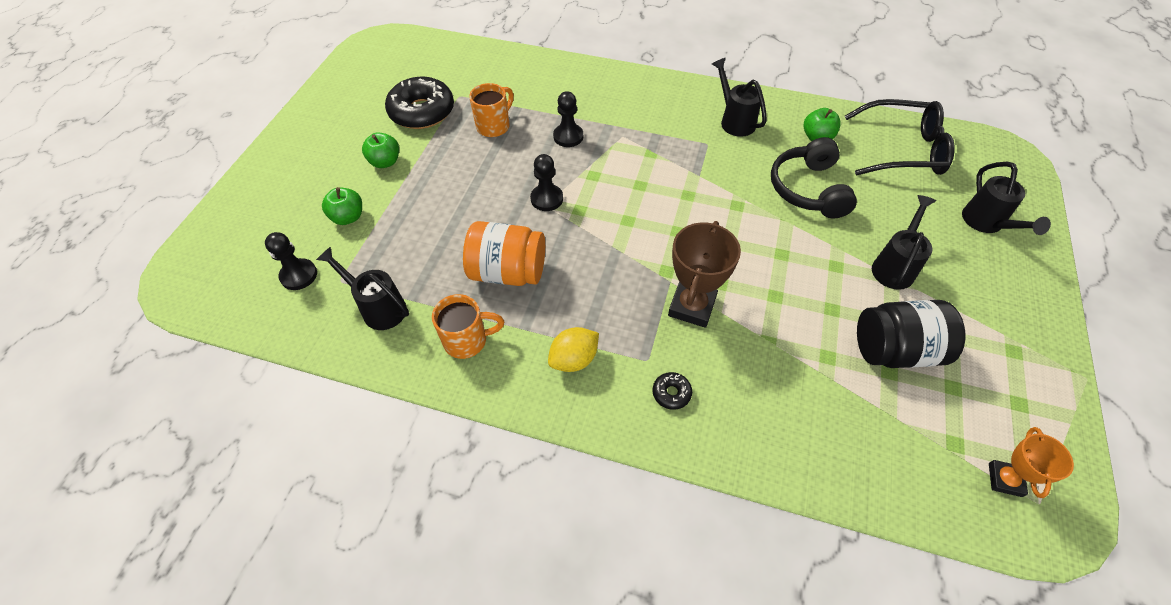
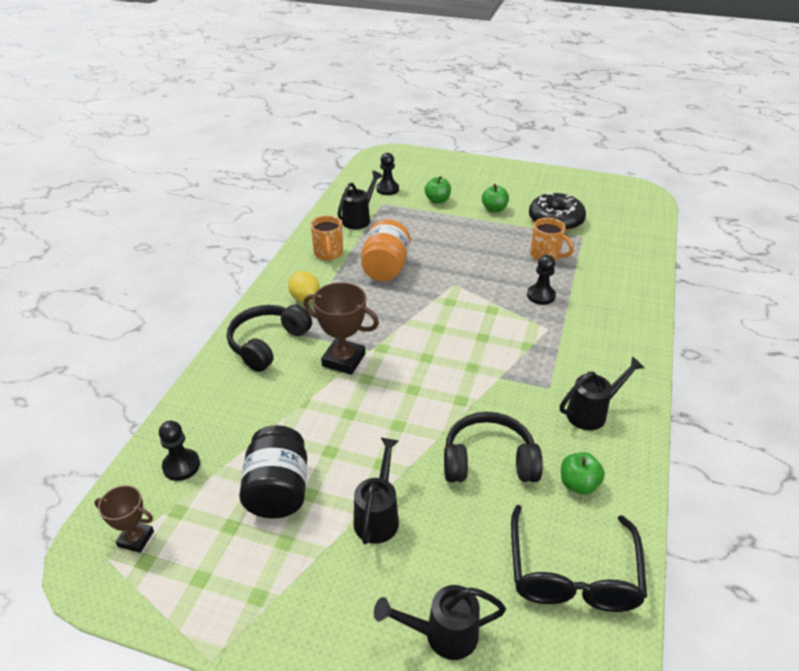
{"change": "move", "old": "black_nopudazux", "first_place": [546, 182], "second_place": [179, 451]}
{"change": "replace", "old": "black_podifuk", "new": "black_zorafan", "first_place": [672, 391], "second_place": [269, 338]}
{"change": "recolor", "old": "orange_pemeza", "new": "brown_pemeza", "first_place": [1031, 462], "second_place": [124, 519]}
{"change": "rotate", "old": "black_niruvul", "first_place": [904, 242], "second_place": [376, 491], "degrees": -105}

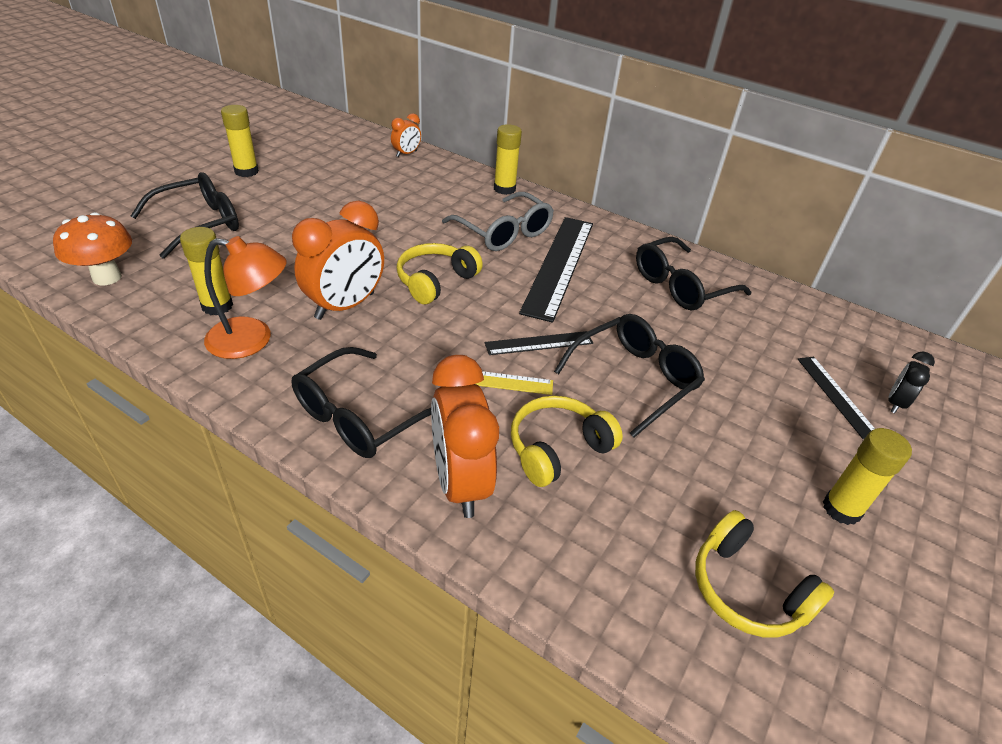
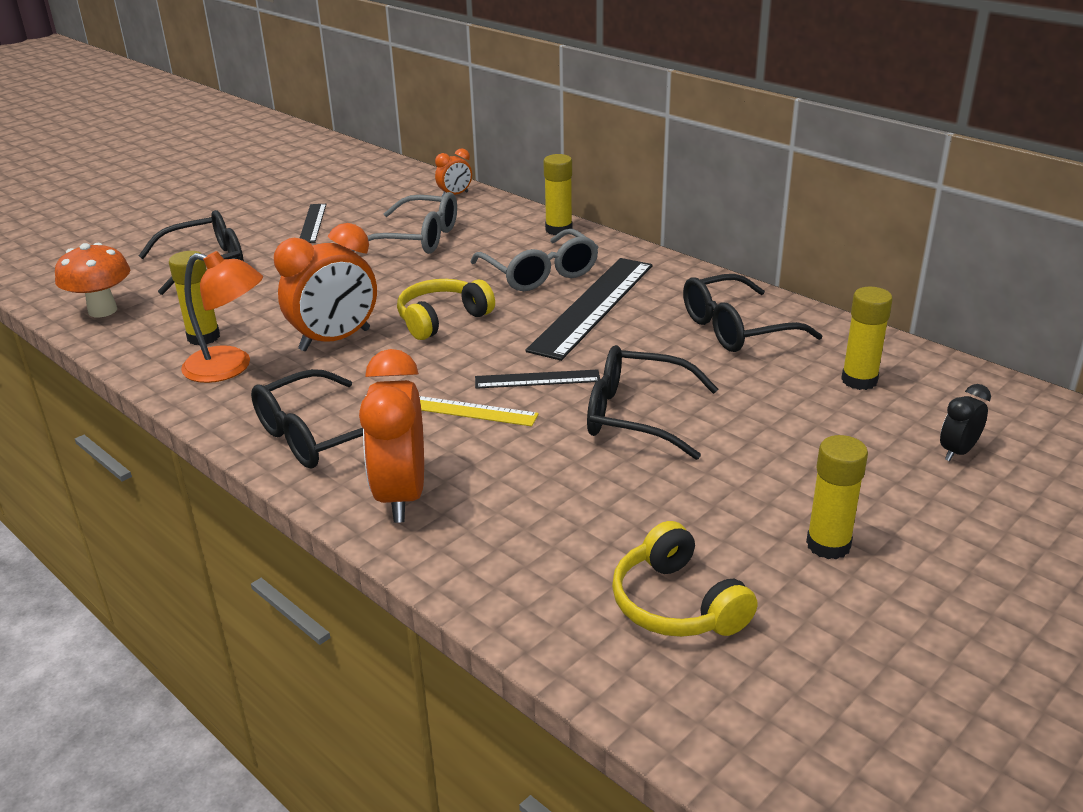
{"change": "delete", "old": "yellow_zorafan", "first_place": [567, 441]}
{"change": "insert", "new": "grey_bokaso", "second_place": [404, 223]}
{"change": "move", "old": "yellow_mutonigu", "first_place": [240, 141], "second_place": [867, 338]}
{"change": "move", "old": "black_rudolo", "first_place": [836, 398], "second_place": [313, 223]}
{"change": "rotate", "old": "black_bokaso", "first_place": [629, 376], "second_place": [652, 402], "degrees": -135}

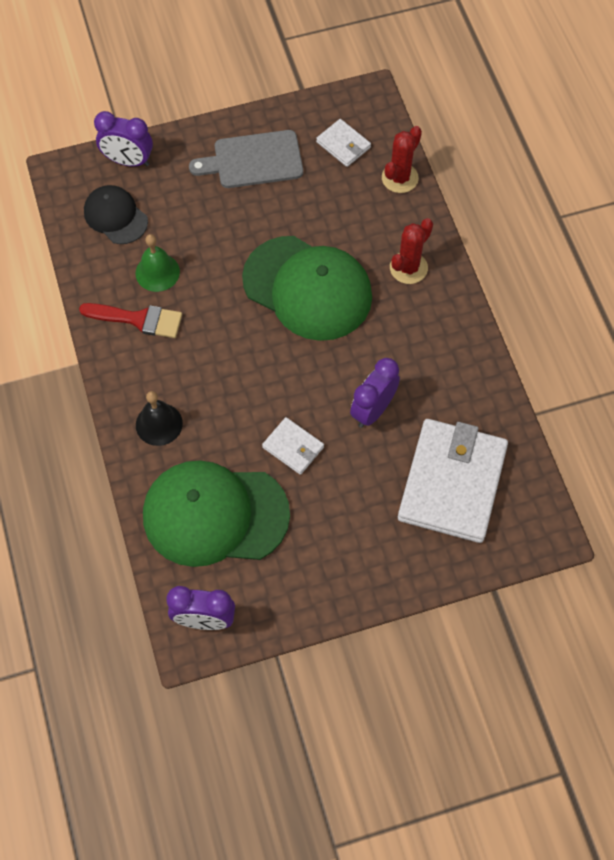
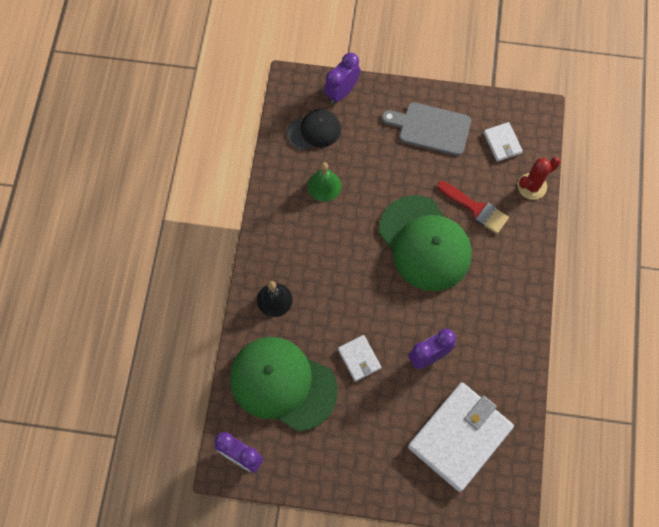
{"change": "delete", "old": "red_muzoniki", "first_place": [411, 251]}
{"change": "move", "old": "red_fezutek", "first_place": [130, 320], "second_place": [473, 207]}
{"change": "rotate", "old": "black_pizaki", "first_place": [116, 214], "second_place": [314, 130], "degrees": 90}
{"change": "rotate", "old": "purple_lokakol", "first_place": [123, 139], "second_place": [342, 78], "degrees": 90}

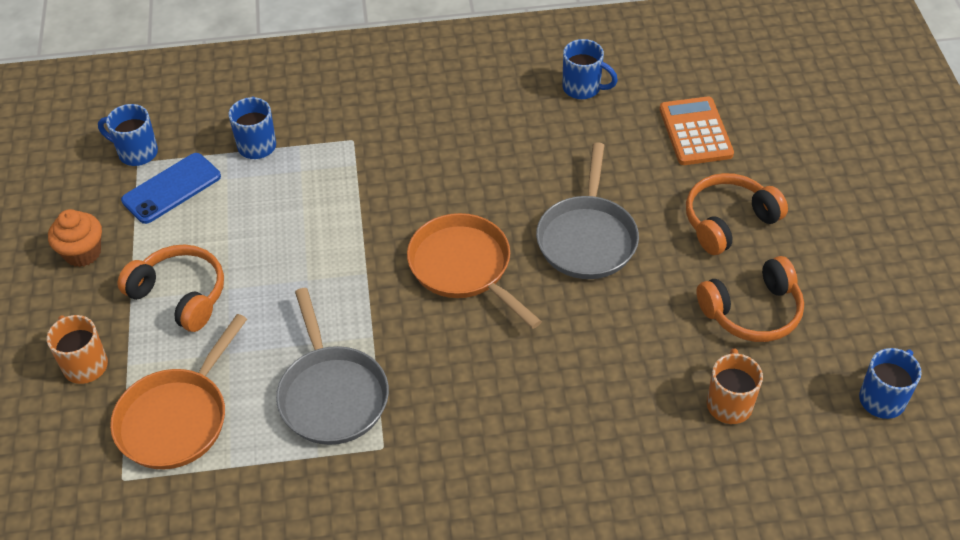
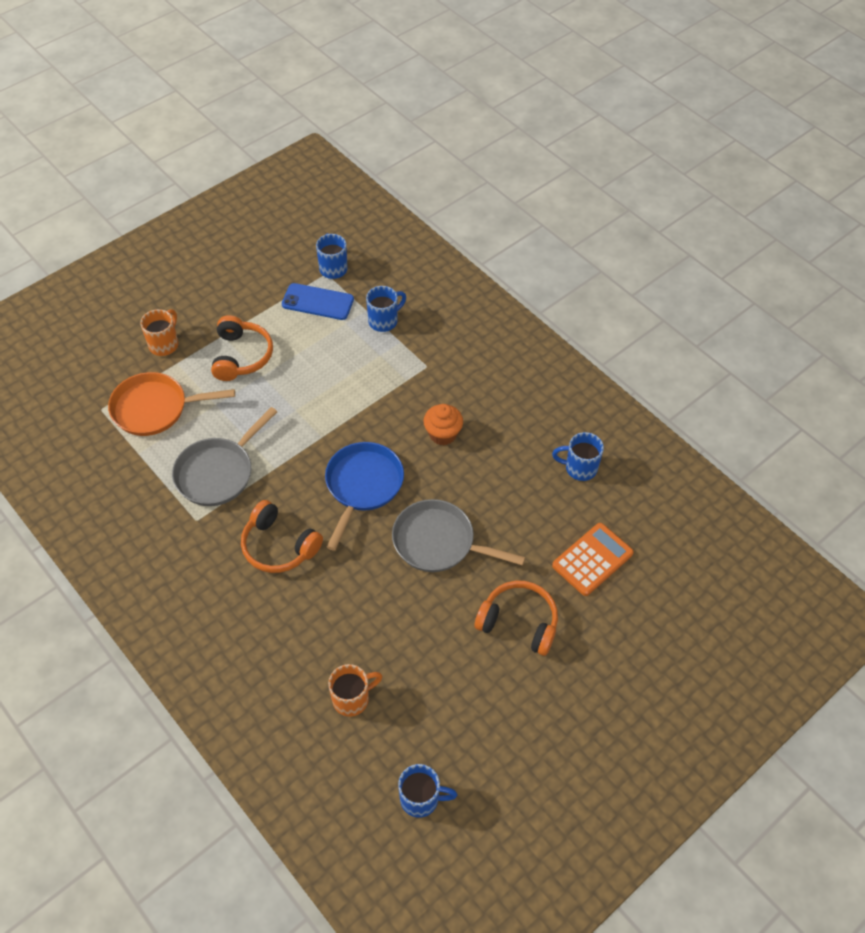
{"change": "move", "old": "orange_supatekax", "first_place": [75, 238], "second_place": [443, 424]}
{"change": "move", "old": "orange_zorafan", "first_place": [750, 299], "second_place": [282, 536]}
{"change": "recolor", "old": "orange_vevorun", "new": "blue_vevorun", "first_place": [474, 271], "second_place": [364, 496]}
{"change": "rotate", "old": "grey_vevorun", "first_place": [587, 210], "second_place": [458, 535], "degrees": 45}
{"change": "rotate", "old": "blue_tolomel", "first_place": [590, 69], "second_place": [578, 456], "degrees": 105}

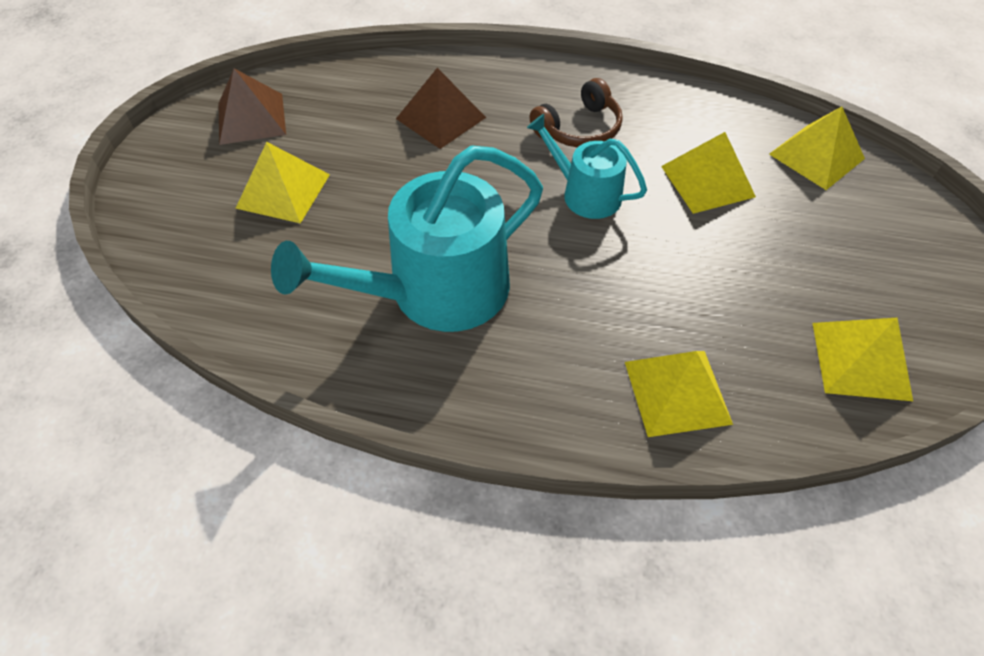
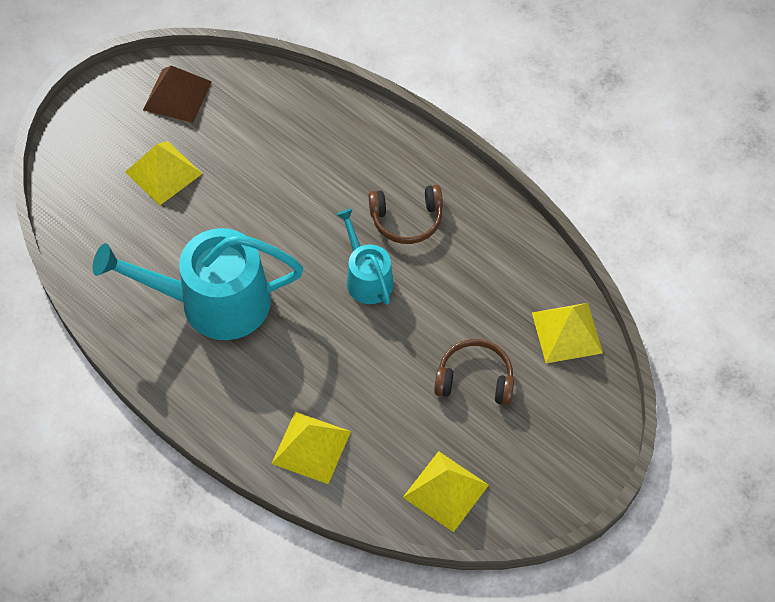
{"change": "delete", "old": "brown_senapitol", "first_place": [441, 108]}
{"change": "delete", "old": "yellow_senapitol", "first_place": [708, 173]}
{"change": "insert", "new": "brown_zorafan", "second_place": [474, 372]}

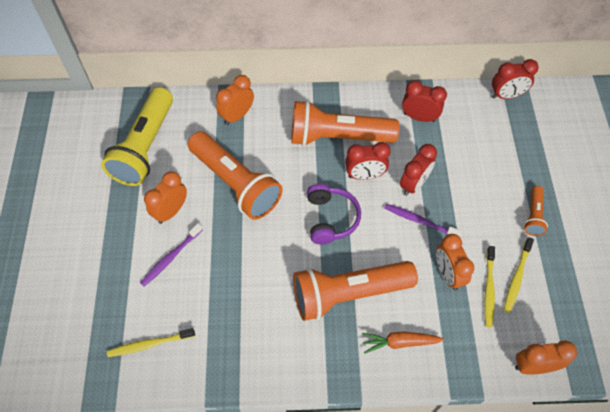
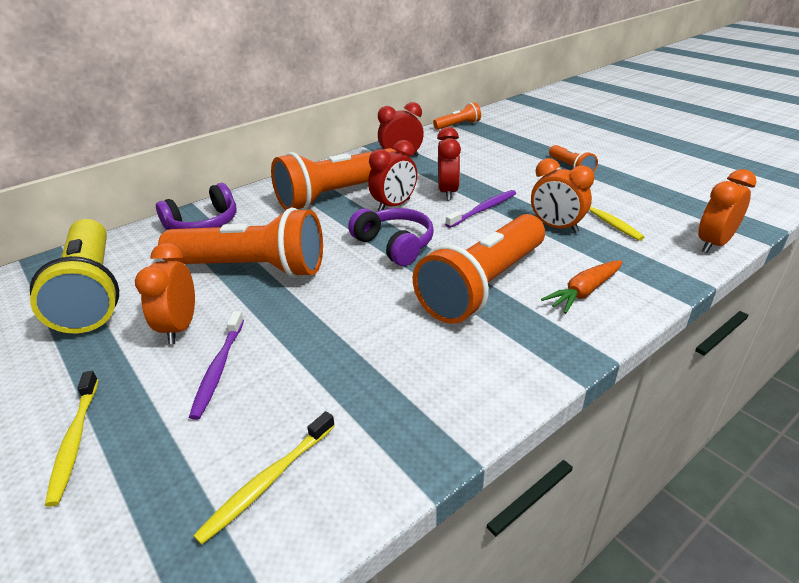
{"change": "move", "old": "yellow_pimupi", "first_place": [519, 275], "second_place": [71, 439]}
{"change": "replace", "old": "orange_lokakol", "new": "purple_zorafan", "first_place": [235, 100], "second_place": [196, 206]}
{"change": "replace", "old": "red_lokakol", "new": "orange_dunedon", "first_place": [515, 79], "second_place": [457, 116]}
{"change": "rotate", "old": "purple_pimupi", "first_place": [423, 220], "second_place": [480, 209], "degrees": 150}

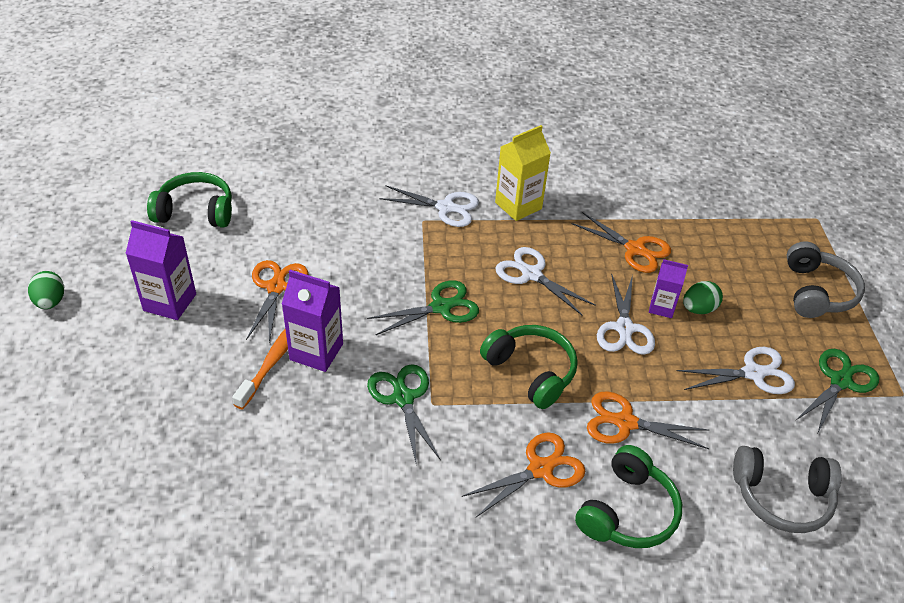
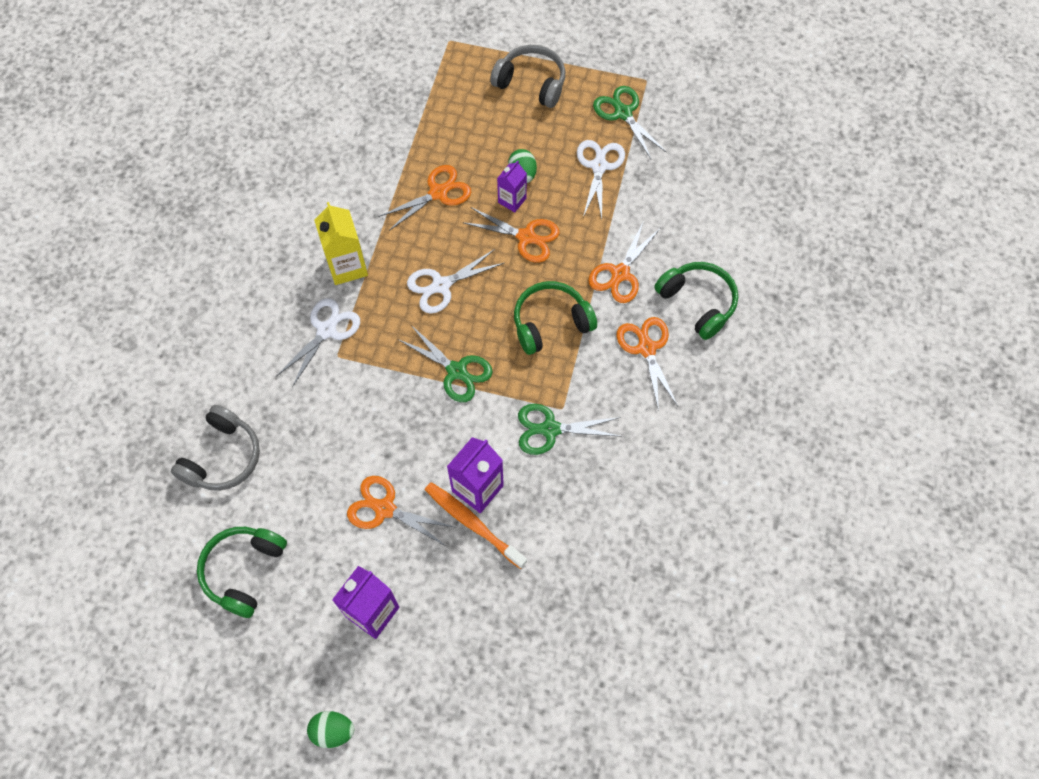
{"change": "move", "old": "grey_zorafan", "first_place": [787, 489], "second_place": [215, 448]}
{"change": "recolor", "old": "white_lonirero", "new": "orange_lonirero", "first_place": [626, 314], "second_place": [511, 235]}
{"change": "rotate", "old": "green_lonirero", "first_place": [423, 308], "second_place": [445, 363], "degrees": 135}

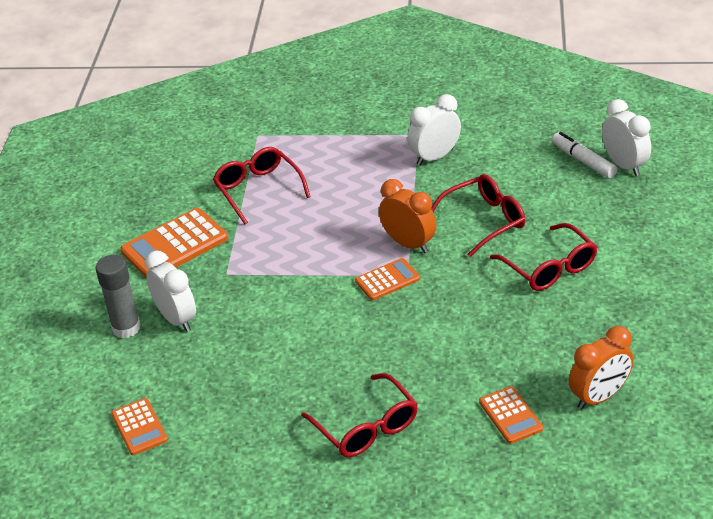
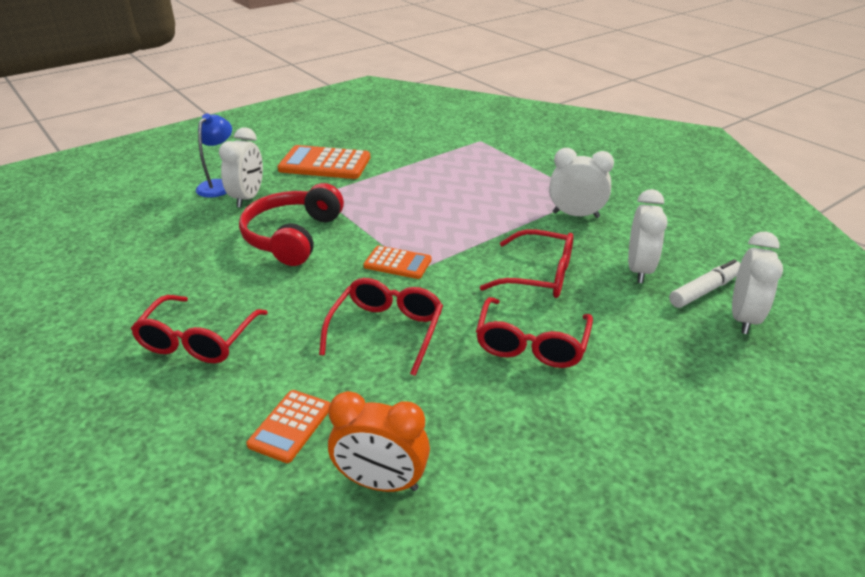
{"change": "delete", "old": "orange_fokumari", "first_place": [139, 426]}
{"change": "delete", "old": "orange_lokakol", "first_place": [407, 216]}
{"change": "insert", "new": "red_zorafan", "second_place": [291, 224]}
{"change": "insert", "new": "white_lokakol", "second_place": [647, 236]}
{"change": "move", "old": "red_bokaso", "first_place": [262, 185], "second_place": [381, 327]}
{"change": "replace", "old": "grey_mutonigu", "new": "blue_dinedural", "first_place": [118, 296], "second_place": [214, 155]}
{"change": "rotate", "old": "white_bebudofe", "first_place": [585, 155], "second_place": [705, 283], "degrees": 45}

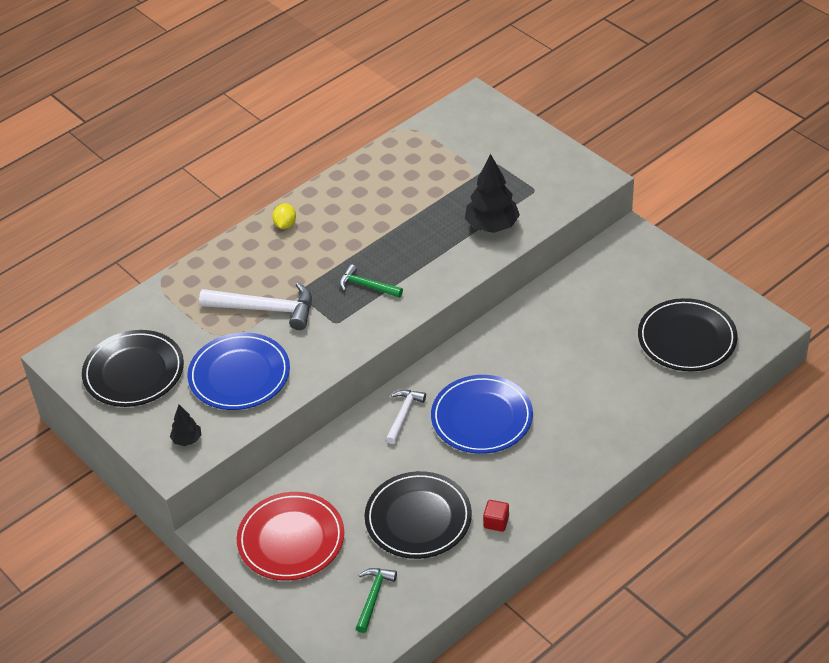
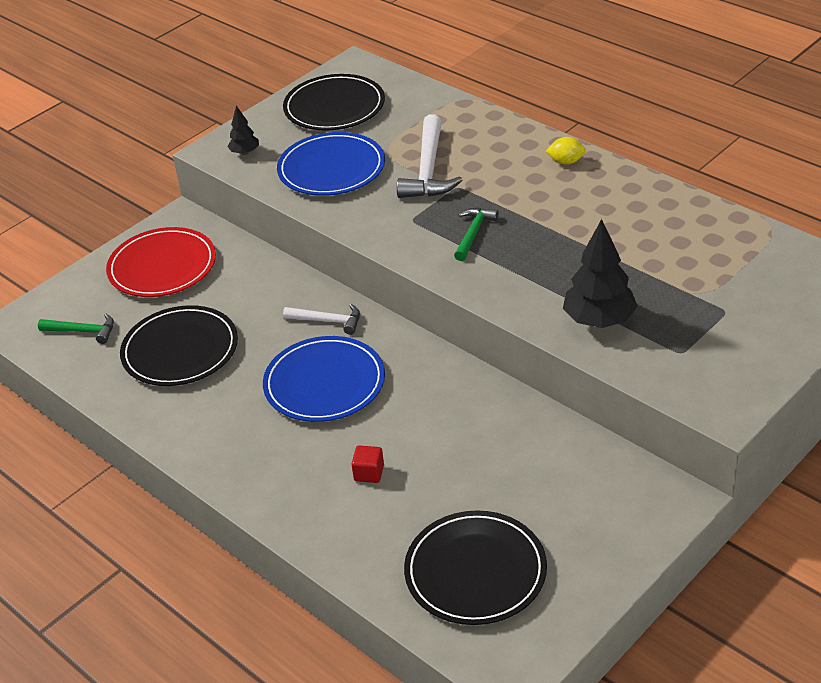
{"change": "move", "old": "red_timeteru", "first_place": [496, 516], "second_place": [367, 464]}

